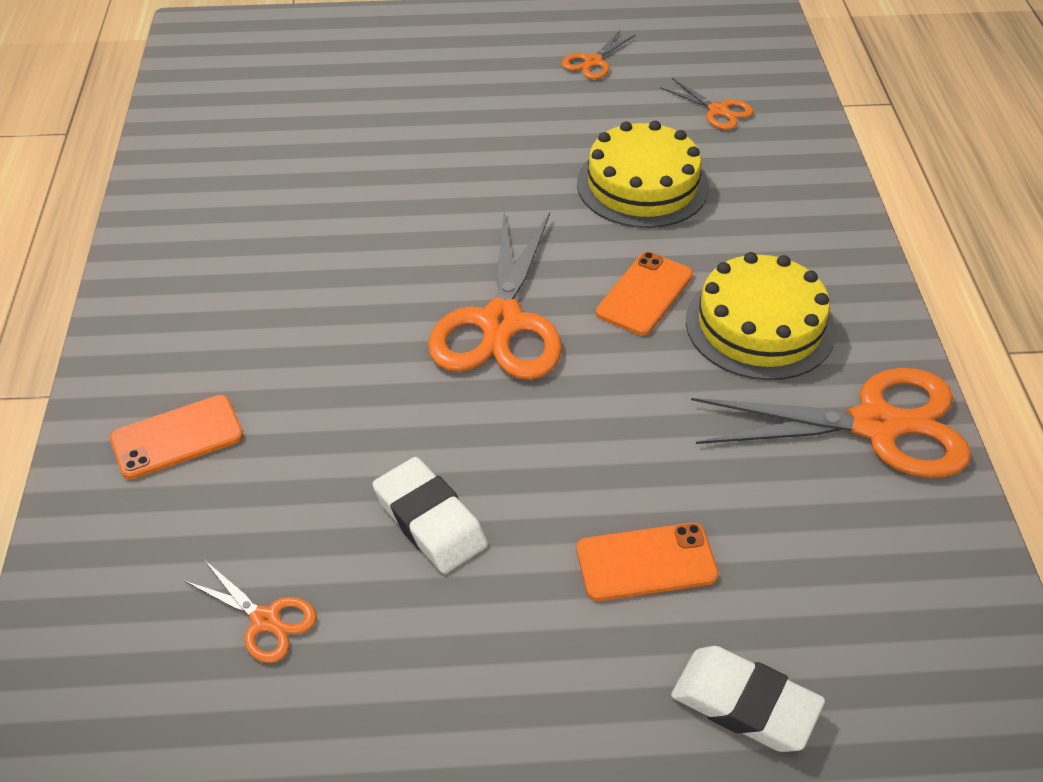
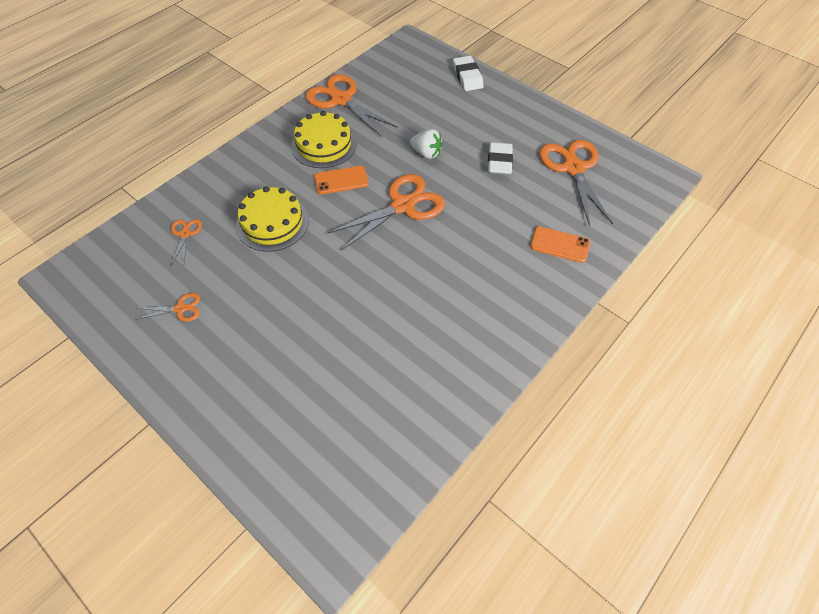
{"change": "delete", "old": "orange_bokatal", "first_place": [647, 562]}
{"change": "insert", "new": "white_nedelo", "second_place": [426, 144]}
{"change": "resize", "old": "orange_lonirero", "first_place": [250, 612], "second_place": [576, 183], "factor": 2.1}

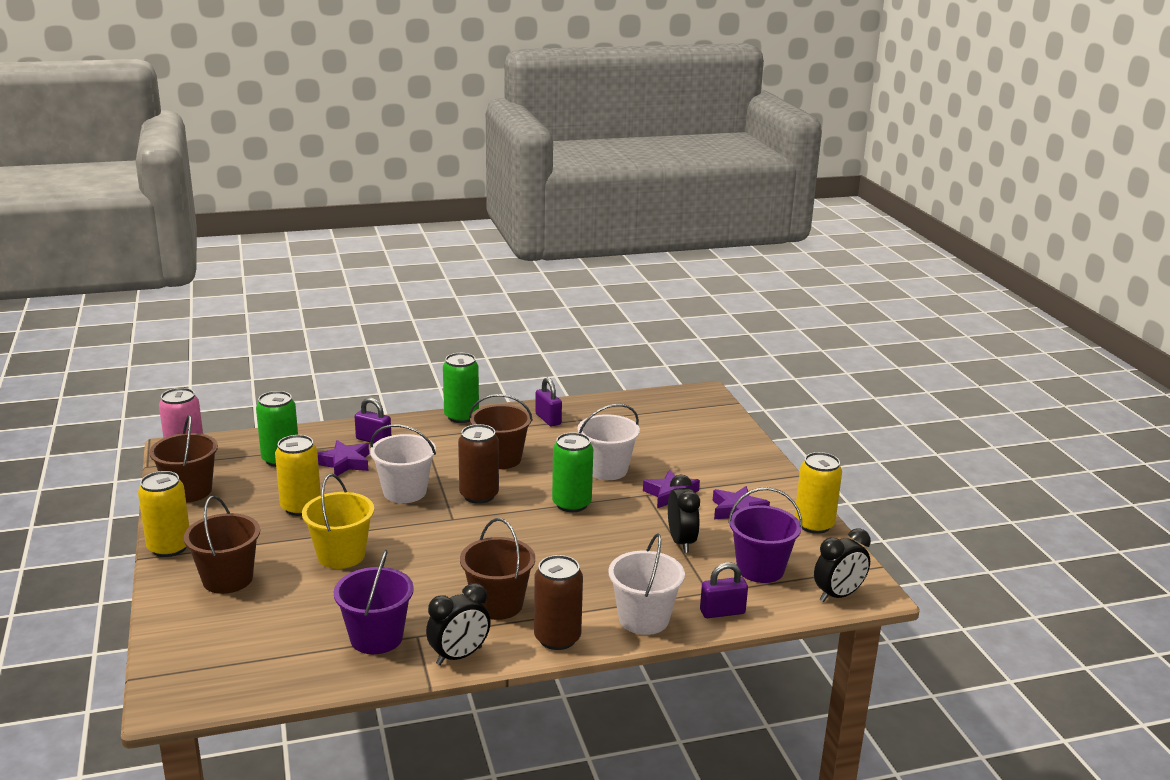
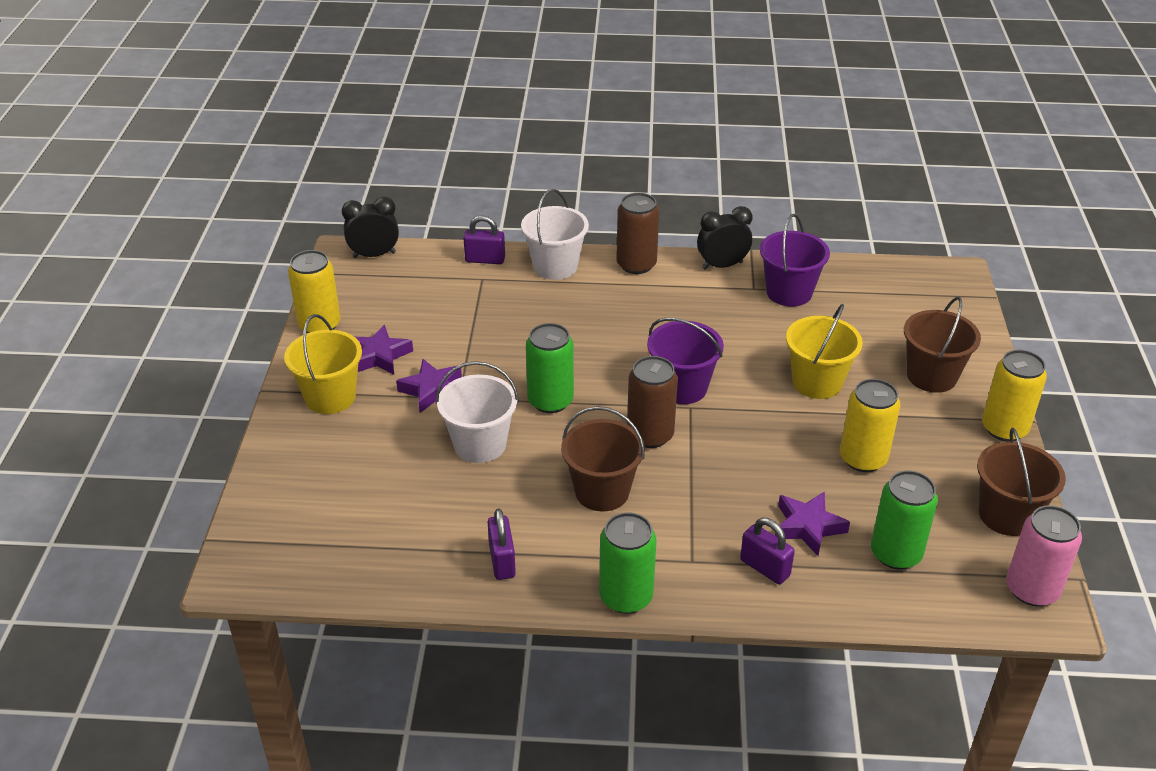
{"change": "delete", "old": "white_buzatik", "first_place": [403, 463]}
{"change": "delete", "old": "brown_buzatik", "first_place": [497, 569]}
{"change": "delete", "old": "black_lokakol", "first_place": [684, 513]}
{"change": "insert", "new": "yellow_buzatik", "second_place": [323, 364]}
{"change": "move", "old": "purple_buzatik", "first_place": [765, 535], "second_place": [685, 361]}

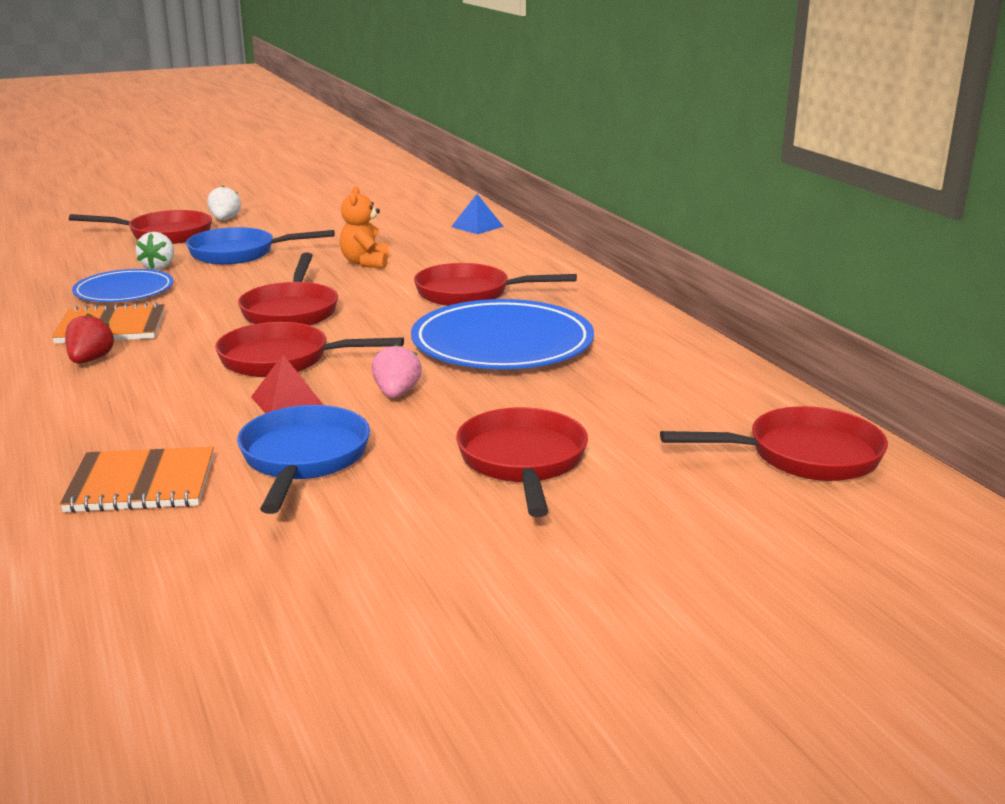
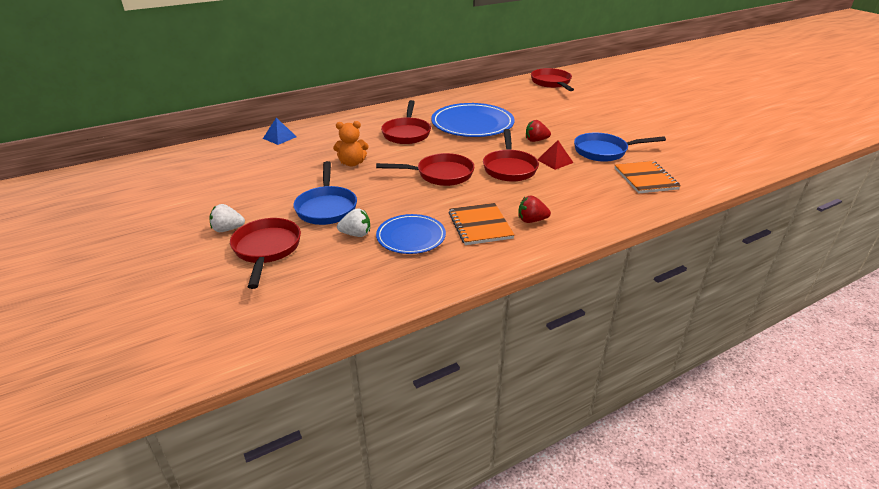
{"change": "delete", "old": "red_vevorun", "first_place": [522, 462]}
{"change": "recolor", "old": "pink_nedelo", "new": "red_nedelo", "first_place": [396, 371], "second_place": [538, 131]}

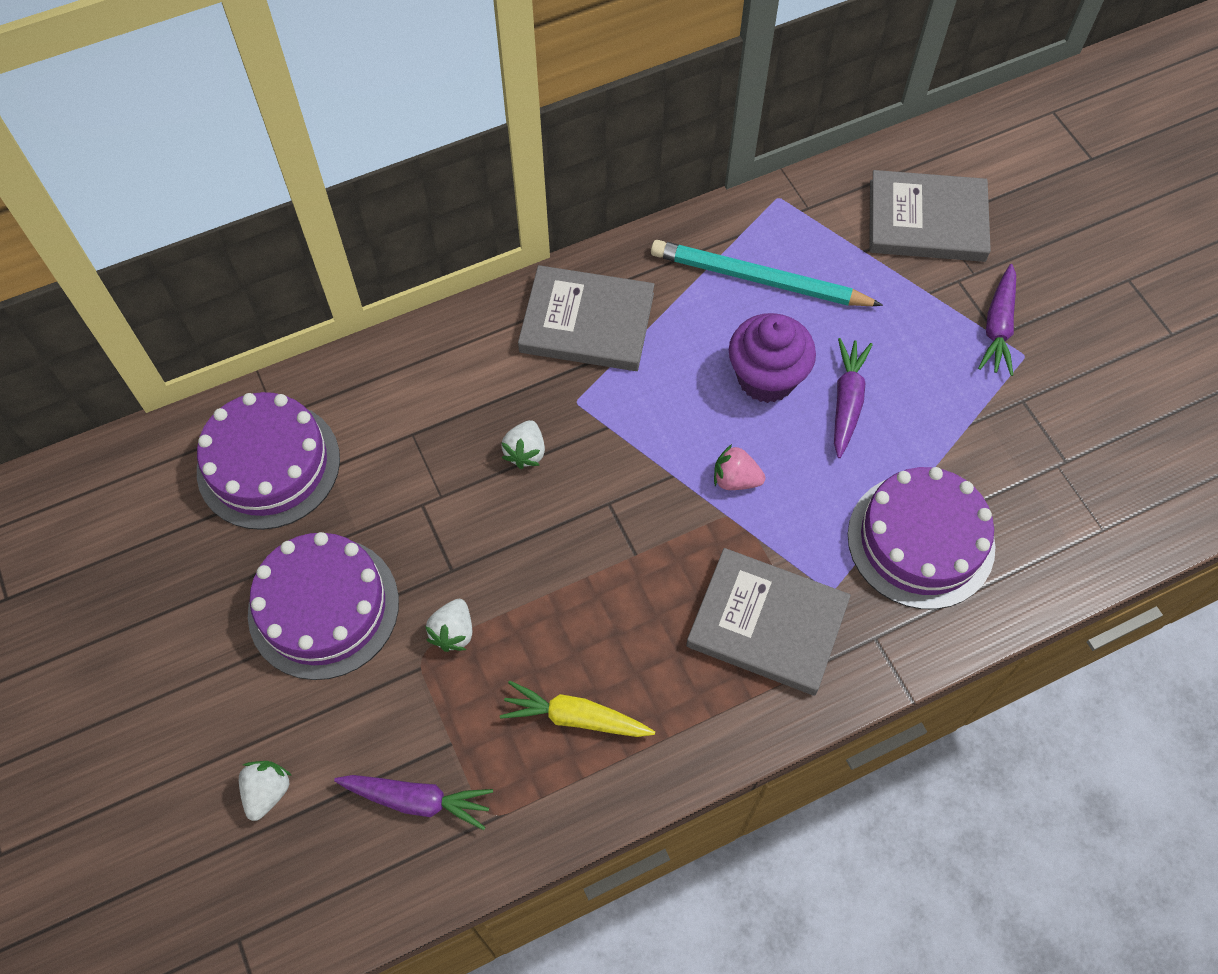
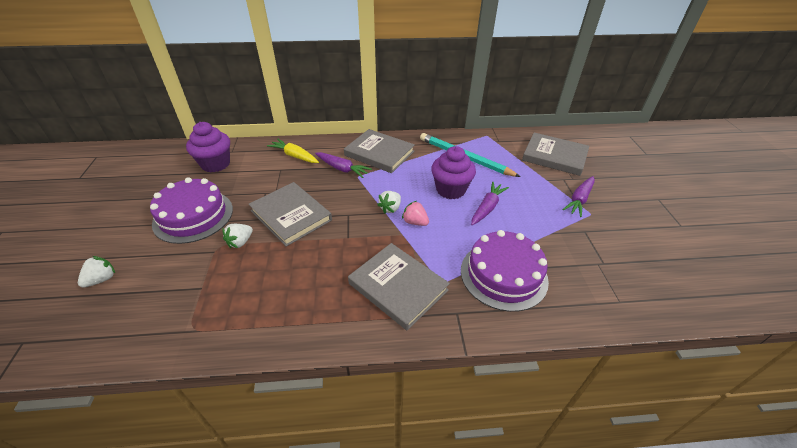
{"change": "insert", "new": "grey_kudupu", "second_place": [290, 214]}
{"change": "move", "old": "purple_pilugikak", "first_place": [413, 802], "second_place": [343, 165]}
{"change": "move", "old": "yellow_pilugikak", "first_place": [577, 709], "second_place": [293, 151]}
{"change": "move", "old": "white_nedelo", "first_place": [523, 444], "second_place": [389, 202]}
{"change": "replace", "old": "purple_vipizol", "new": "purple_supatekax", "first_place": [268, 461], "second_place": [208, 147]}

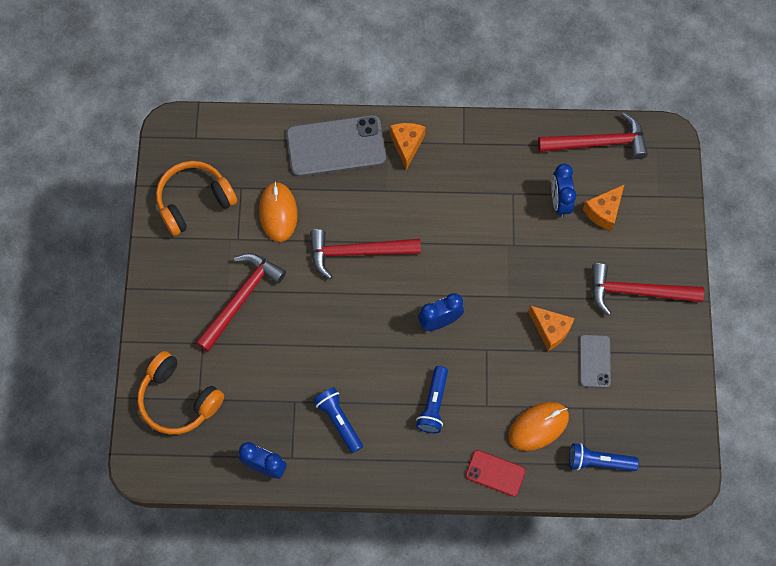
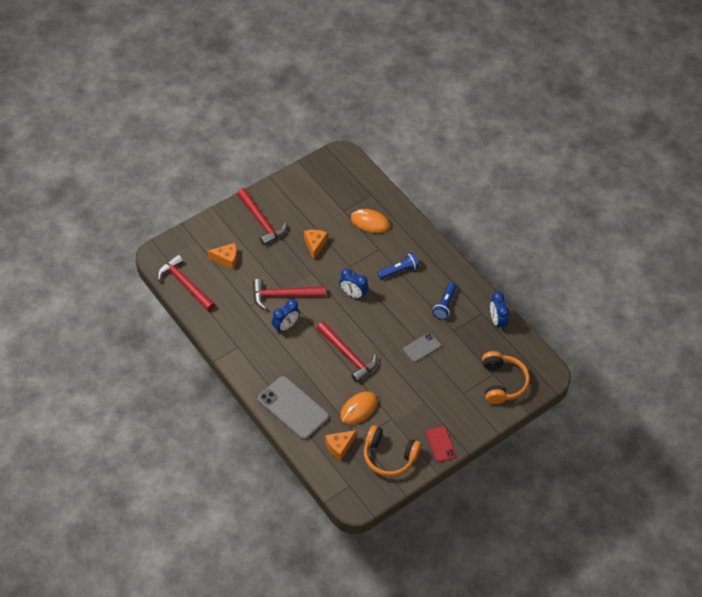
{"change": "delete", "old": "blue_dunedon", "first_place": [604, 457]}
{"change": "move", "old": "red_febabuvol", "first_place": [241, 302], "second_place": [289, 294]}
{"change": "move", "old": "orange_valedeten", "first_place": [407, 146], "second_place": [340, 445]}
{"change": "move", "old": "red_bokatal", "first_place": [495, 473], "second_place": [441, 444]}
{"change": "move", "old": "blue_lokakol", "first_place": [563, 190], "second_place": [286, 316]}
{"change": "move", "old": "grey_bokatal", "first_place": [595, 361], "second_place": [422, 347]}

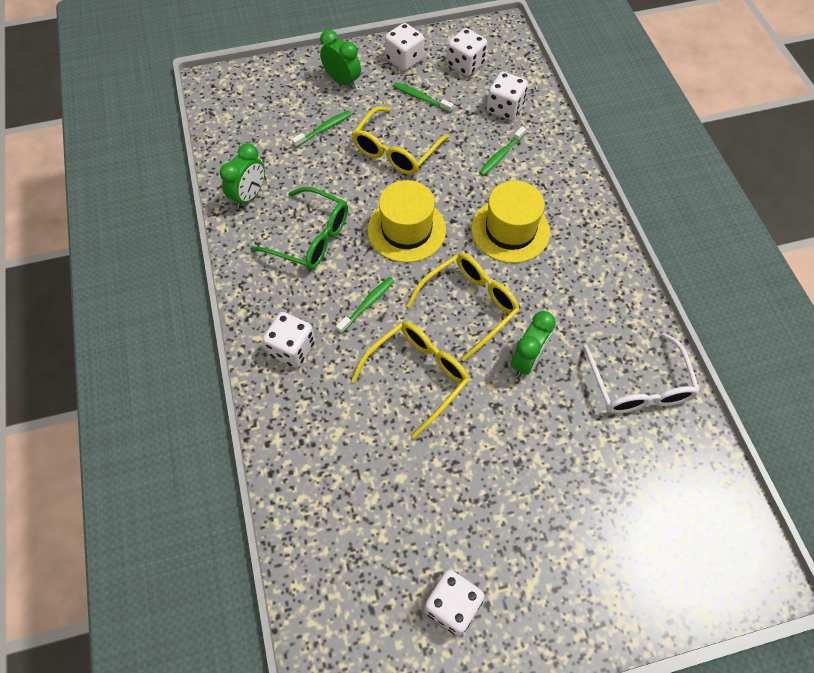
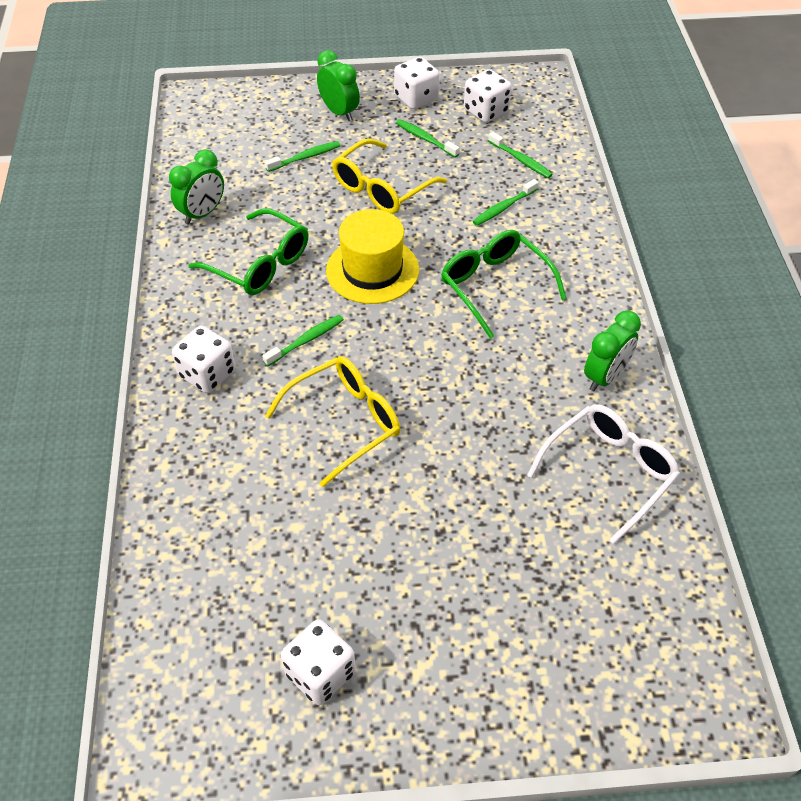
{"change": "delete", "old": "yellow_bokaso", "first_place": [463, 307]}
{"change": "move", "old": "green_lokakol", "first_place": [533, 344], "second_place": [612, 351]}
{"change": "replace", "old": "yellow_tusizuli", "new": "green_bokaso", "first_place": [510, 222], "second_place": [504, 284]}
{"change": "replace", "old": "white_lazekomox", "new": "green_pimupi", "first_place": [507, 96], "second_place": [520, 155]}
{"change": "rotate", "old": "white_bokaso", "first_place": [641, 373], "second_place": [603, 474], "degrees": -135}

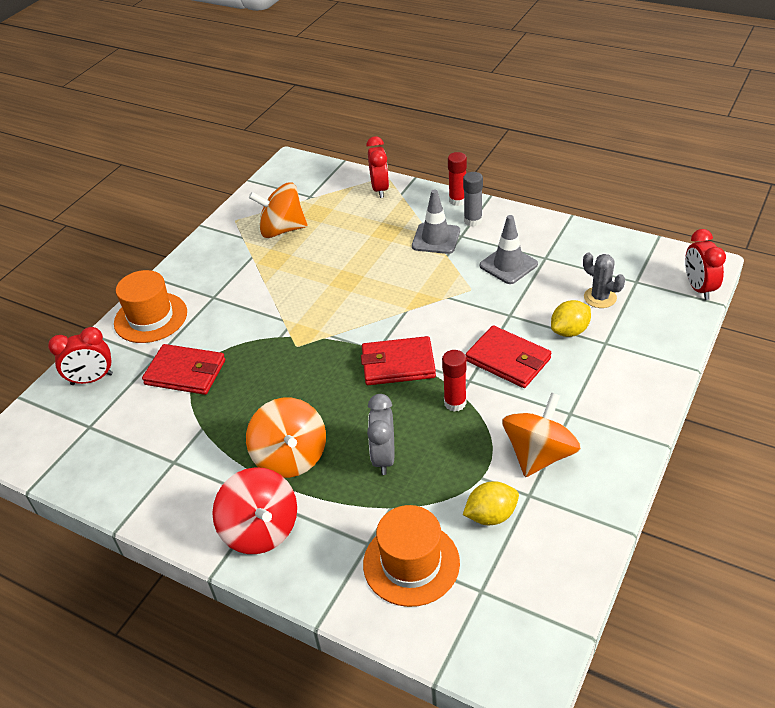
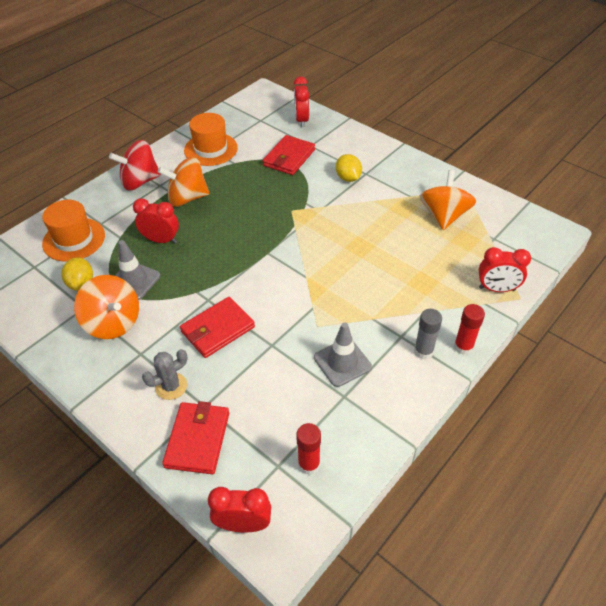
{"change": "move", "old": "orange_tusizuli", "first_place": [150, 306], "second_place": [211, 139]}
{"change": "move", "old": "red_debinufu", "first_place": [398, 360], "second_place": [195, 437]}
{"change": "move", "old": "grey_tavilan", "first_place": [436, 222], "second_place": [137, 270]}
{"change": "move", "old": "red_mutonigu", "first_place": [454, 381], "second_place": [308, 449]}
{"change": "move", "old": "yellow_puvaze", "first_place": [571, 318], "second_place": [349, 168]}
{"change": "move", "old": "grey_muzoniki", "first_place": [604, 280], "second_place": [165, 374]}
{"change": "recolor", "old": "grey_lokakol", "new": "red_lokakol", "first_place": [380, 434], "second_place": [156, 220]}

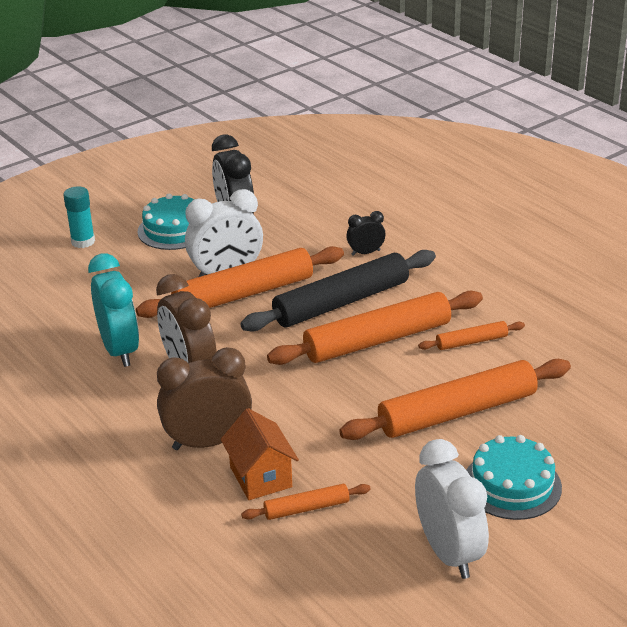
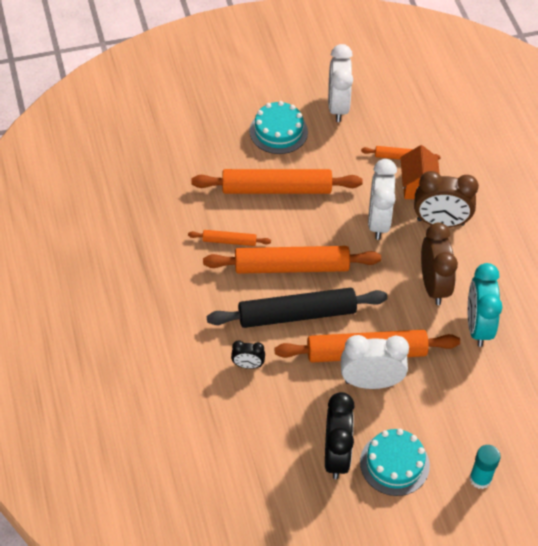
{"change": "insert", "new": "white_lokakol", "second_place": [382, 199]}

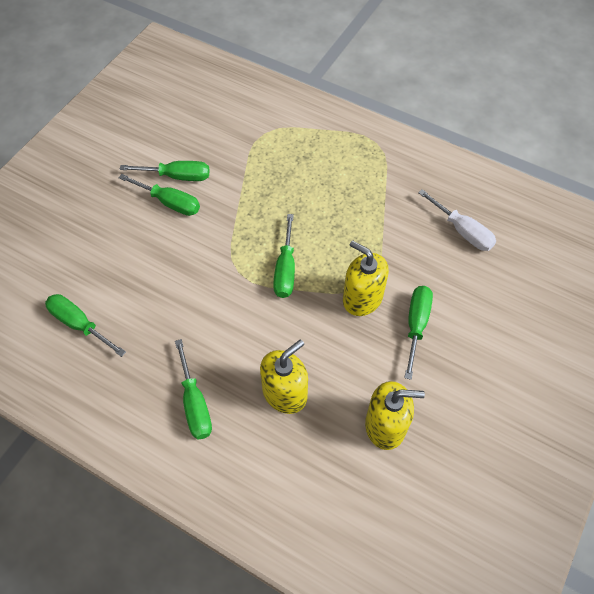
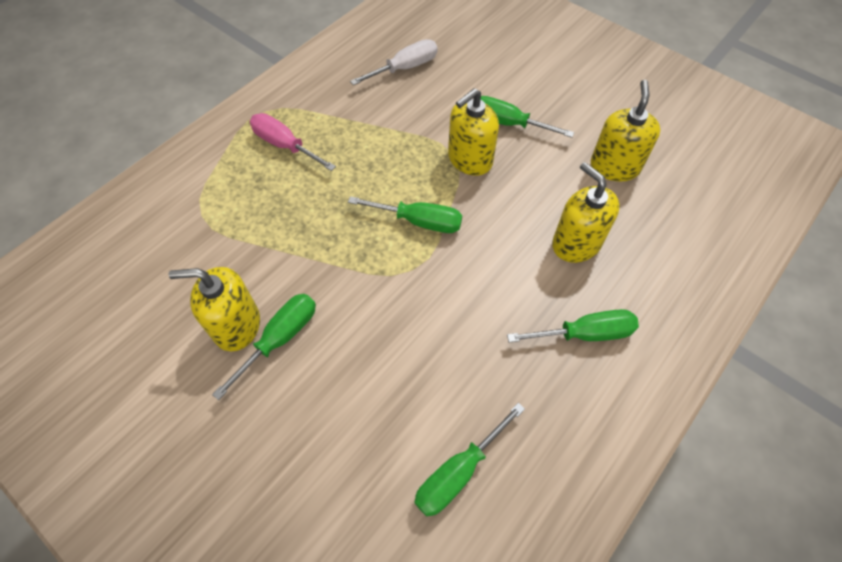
{"change": "insert", "new": "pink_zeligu", "second_place": [293, 142]}
{"change": "replace", "old": "green_zeligu", "new": "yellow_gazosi", "first_place": [164, 171], "second_place": [214, 309]}

